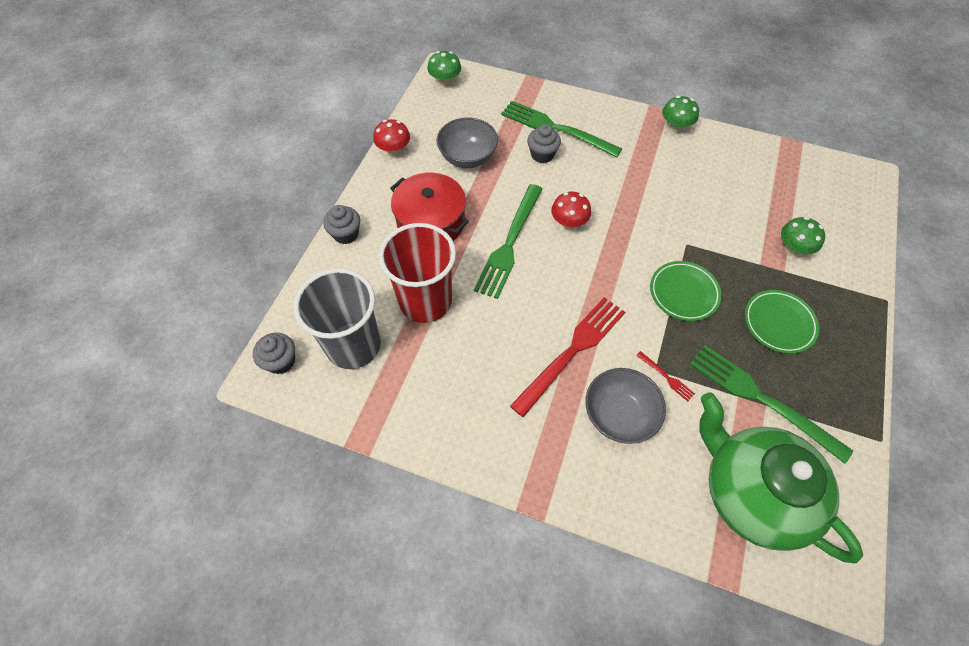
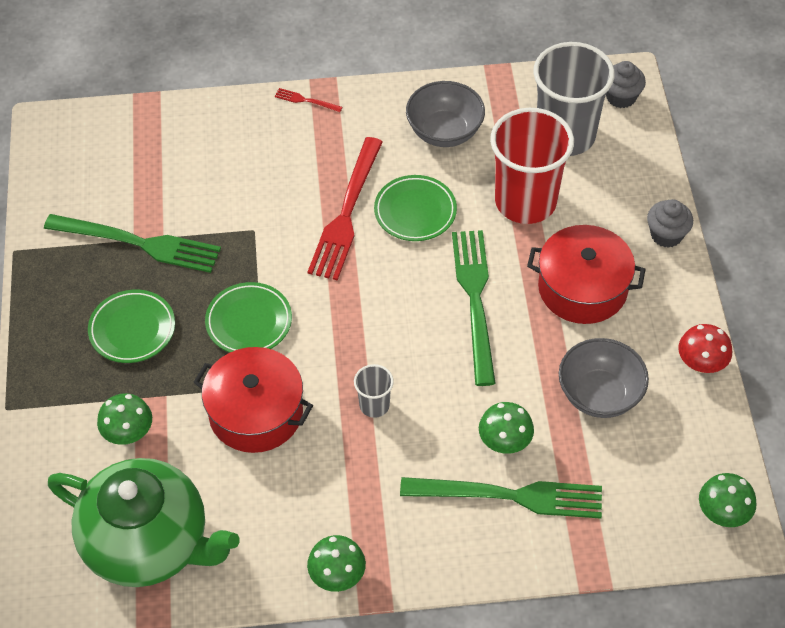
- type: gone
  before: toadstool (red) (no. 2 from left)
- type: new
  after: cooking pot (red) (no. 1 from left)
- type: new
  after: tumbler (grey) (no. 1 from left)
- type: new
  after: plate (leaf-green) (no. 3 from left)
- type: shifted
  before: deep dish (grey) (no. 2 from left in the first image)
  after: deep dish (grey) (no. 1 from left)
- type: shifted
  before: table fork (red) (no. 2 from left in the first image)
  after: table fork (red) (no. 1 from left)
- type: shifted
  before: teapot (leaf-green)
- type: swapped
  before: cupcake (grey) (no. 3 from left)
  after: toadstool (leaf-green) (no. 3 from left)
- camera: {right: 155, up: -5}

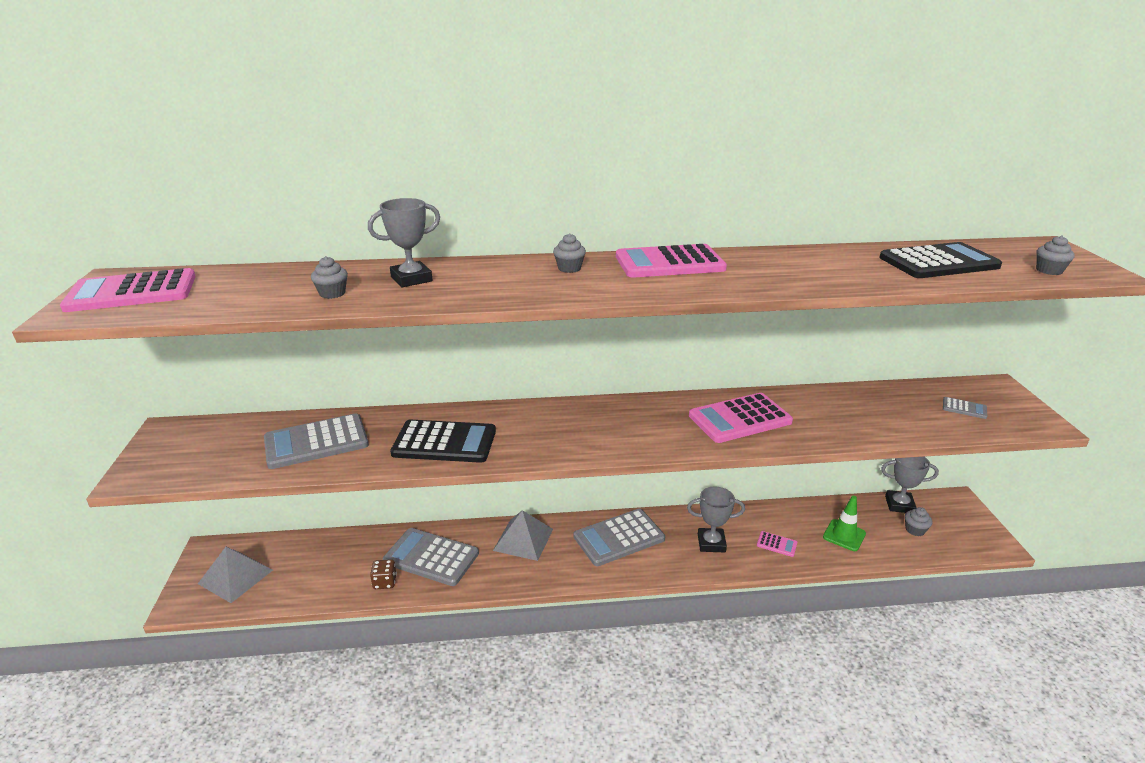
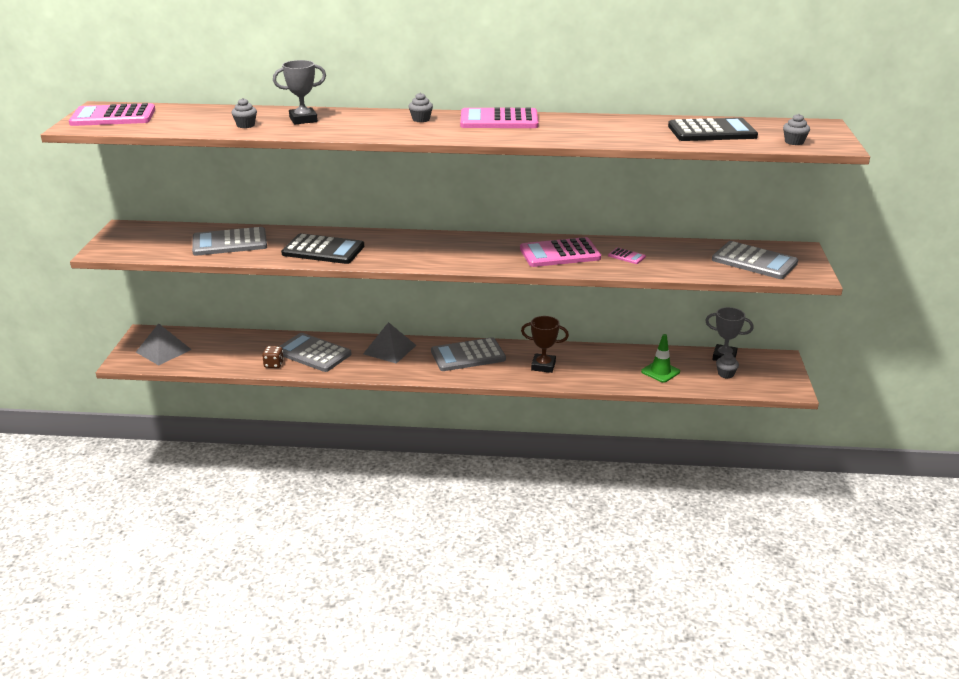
- type: shifted
  before: calculator (pink) (no. 4 from left)
- type: repainted
  before: prize cup (grey) (no. 2 from left)
  after: prize cup (dark brown)
- type: scaled
  before: calculator (grey) (no. 4 from left)
  scale: 2.23
- camera: {right: 10, up: 0}

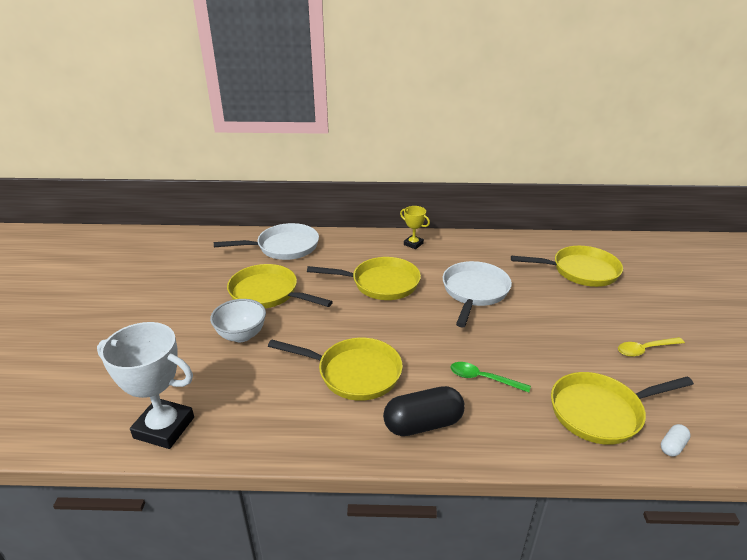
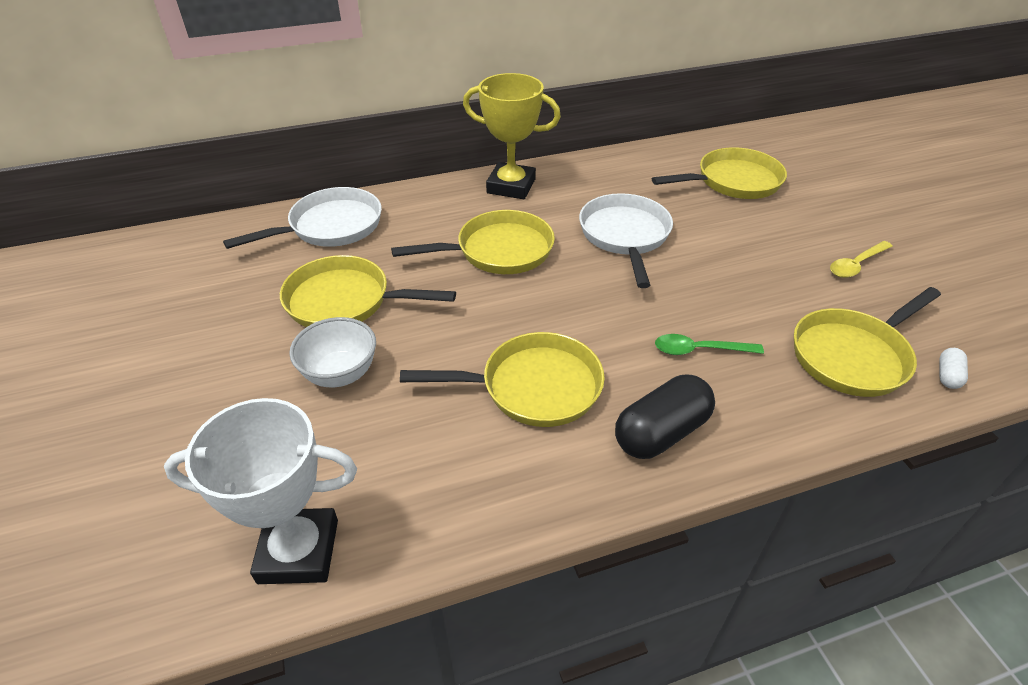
- type: scaled
  before: prize cup (golden)
  scale: 1.94
- camera: {right: -20, up: 10}

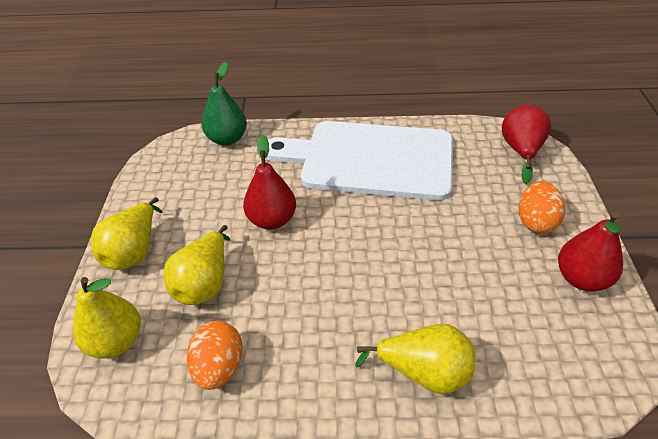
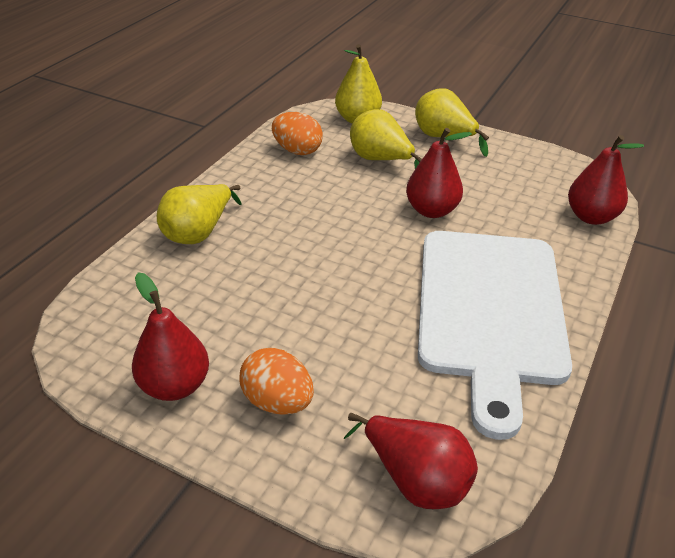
- type: repainted
  before: pear fruit (leaf-green)
  after: pear fruit (red) (no. 4 from left)
- type: rotated
  before: cutting board (white)
  turn: 150
- camera: {right: 115, up: -5}

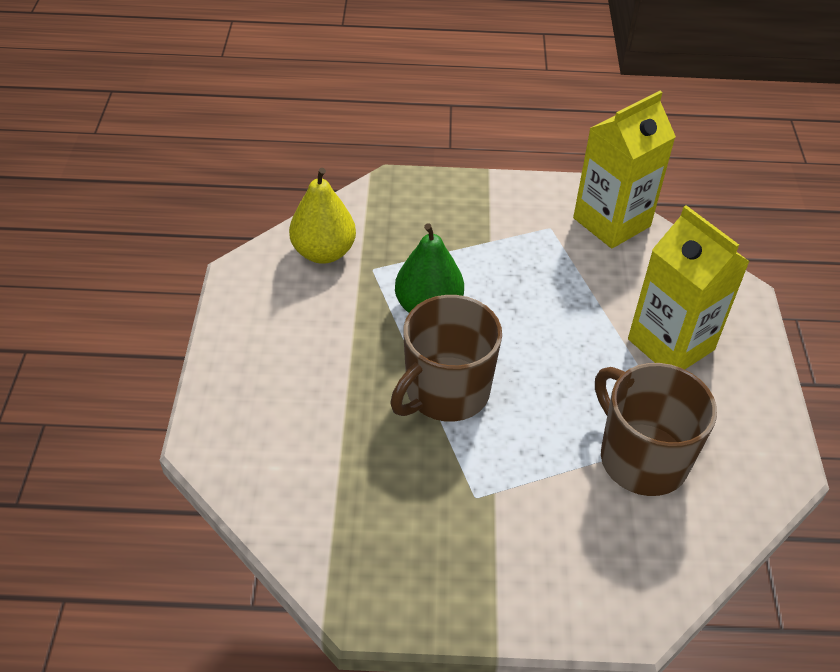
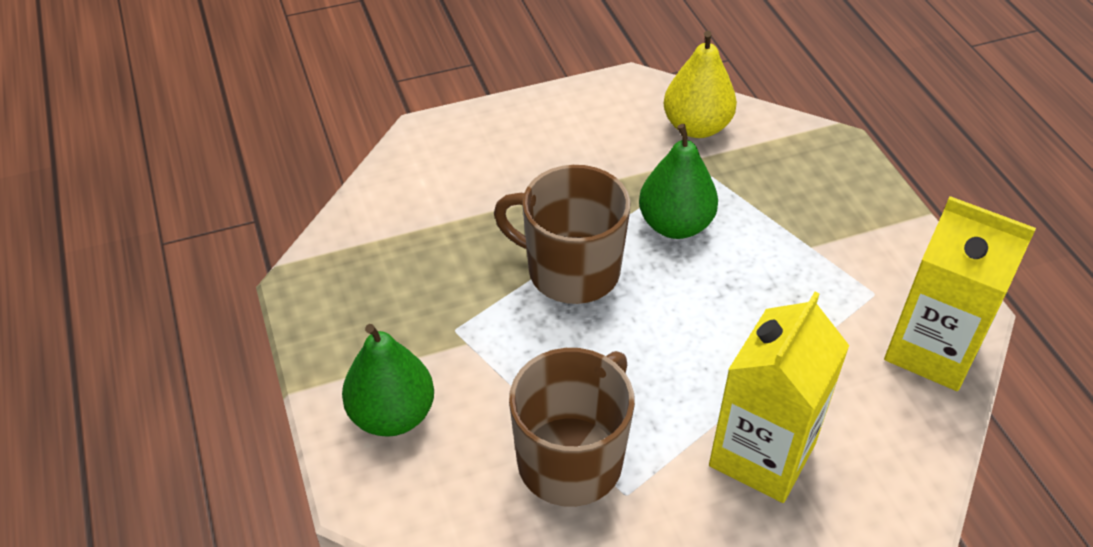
- type: new
  after: pear fruit (leaf-green) (no. 1 from left)
- camera: {right: 70, up: 0}

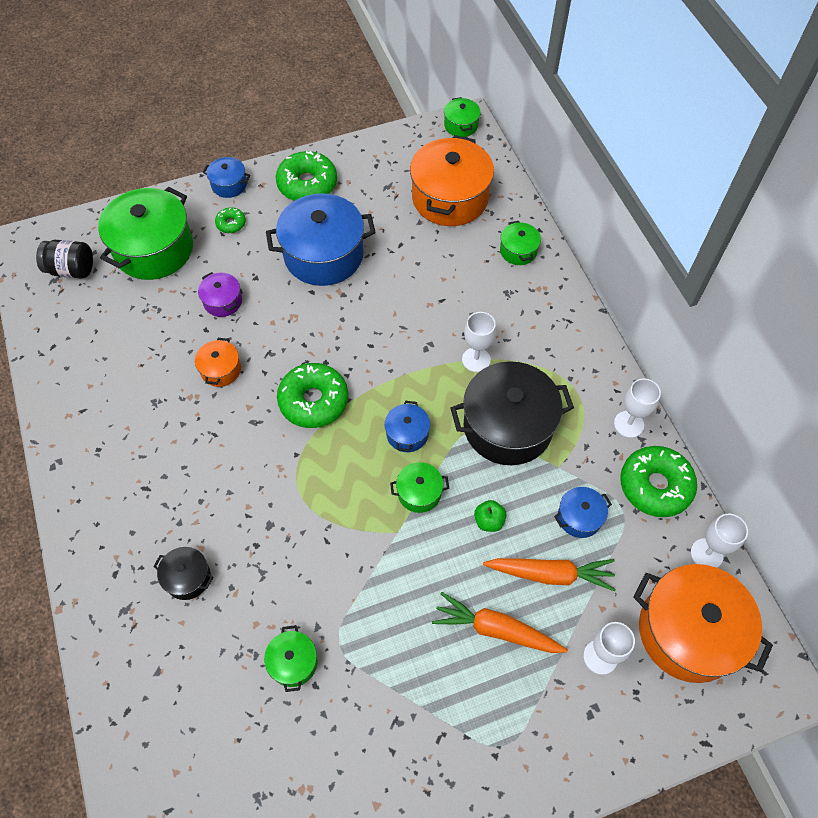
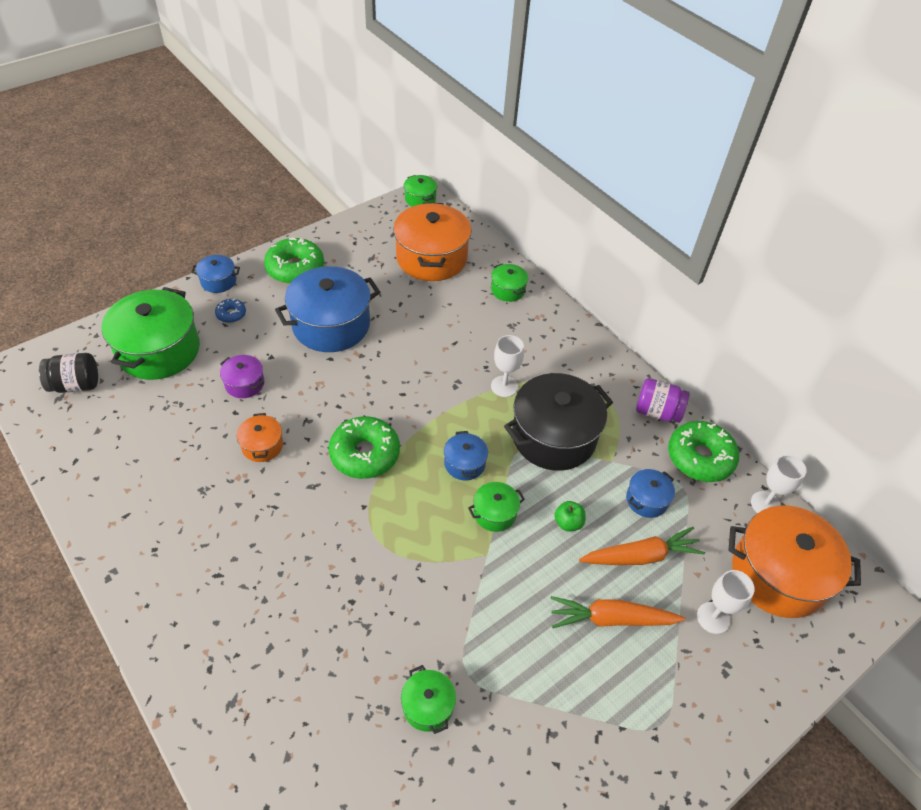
- type: gone
  before: cooking pot (ebony) (no. 1 from left)
- type: swapped
  before: wine glass (white) (no. 3 from left)
  after: jar (royal purple)
- type: repainted
  before: donut (leaf-green) (no. 1 from left)
  after: donut (royal blue)
- camera: {right: -20, up: -10}

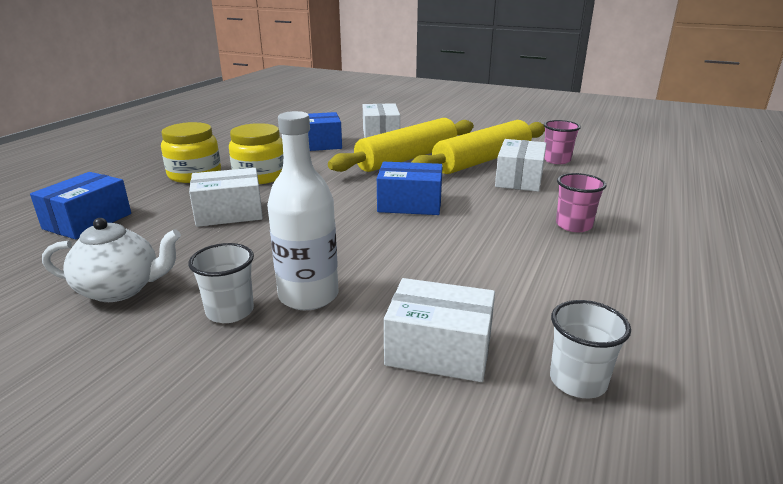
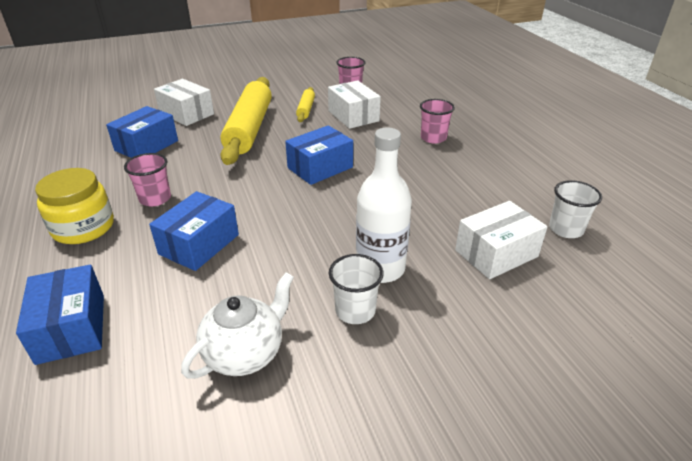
- type: swapped
  before: jar (golden) (no. 2 from left)
  after: tumbler (pink) (no. 1 from left)
- type: repainted
  before: parcel (white) (no. 1 from left)
  after: parcel (royal blue) (no. 3 from left)
- type: scaled
  before: dough roller (golden) (no. 2 from left)
  scale: 0.45
- camera: {right: -45, up: 10}

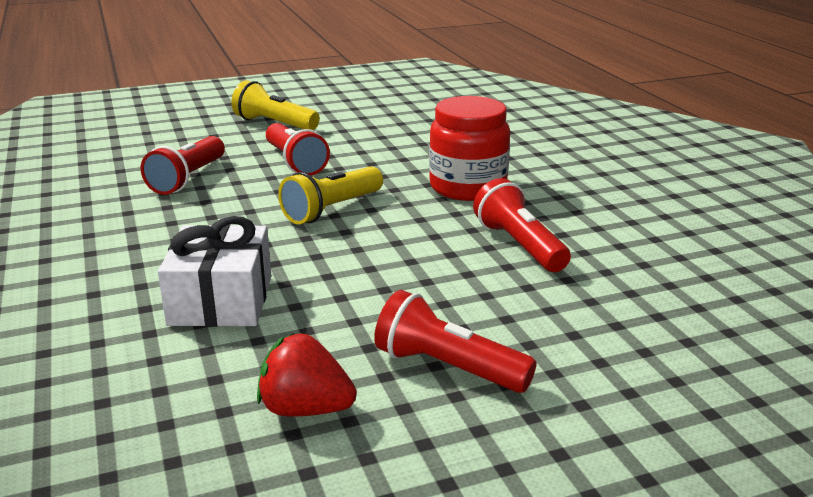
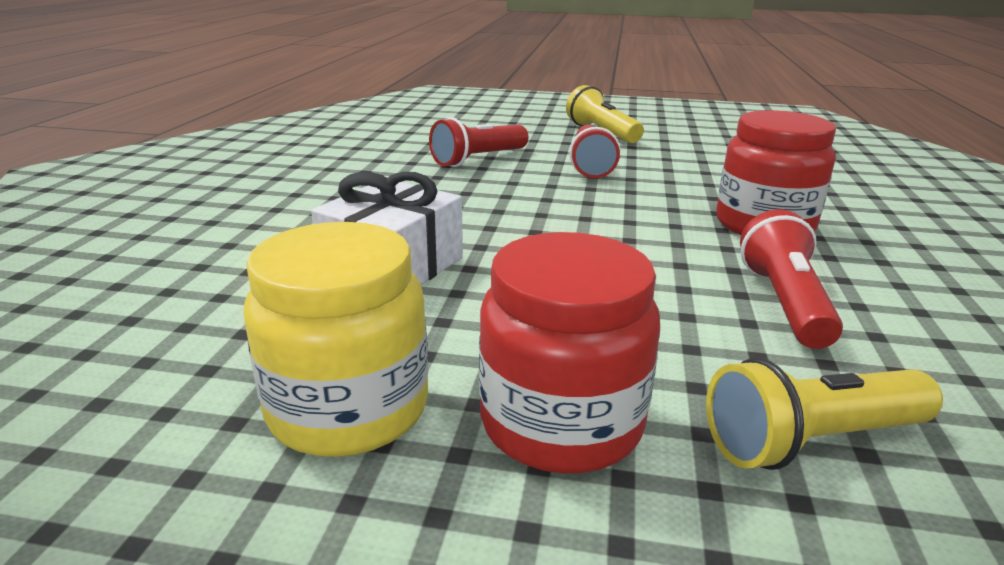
- type: shifted
  before: flashlight (golden) (no. 2 from left)
- type: swapped
  before: berry (red)
  after: jar (golden)
- type: swapped
  before: flashlight (red) (no. 3 from left)
  after: jar (red) (no. 1 from left)
- camera: {right: 30, up: 0}

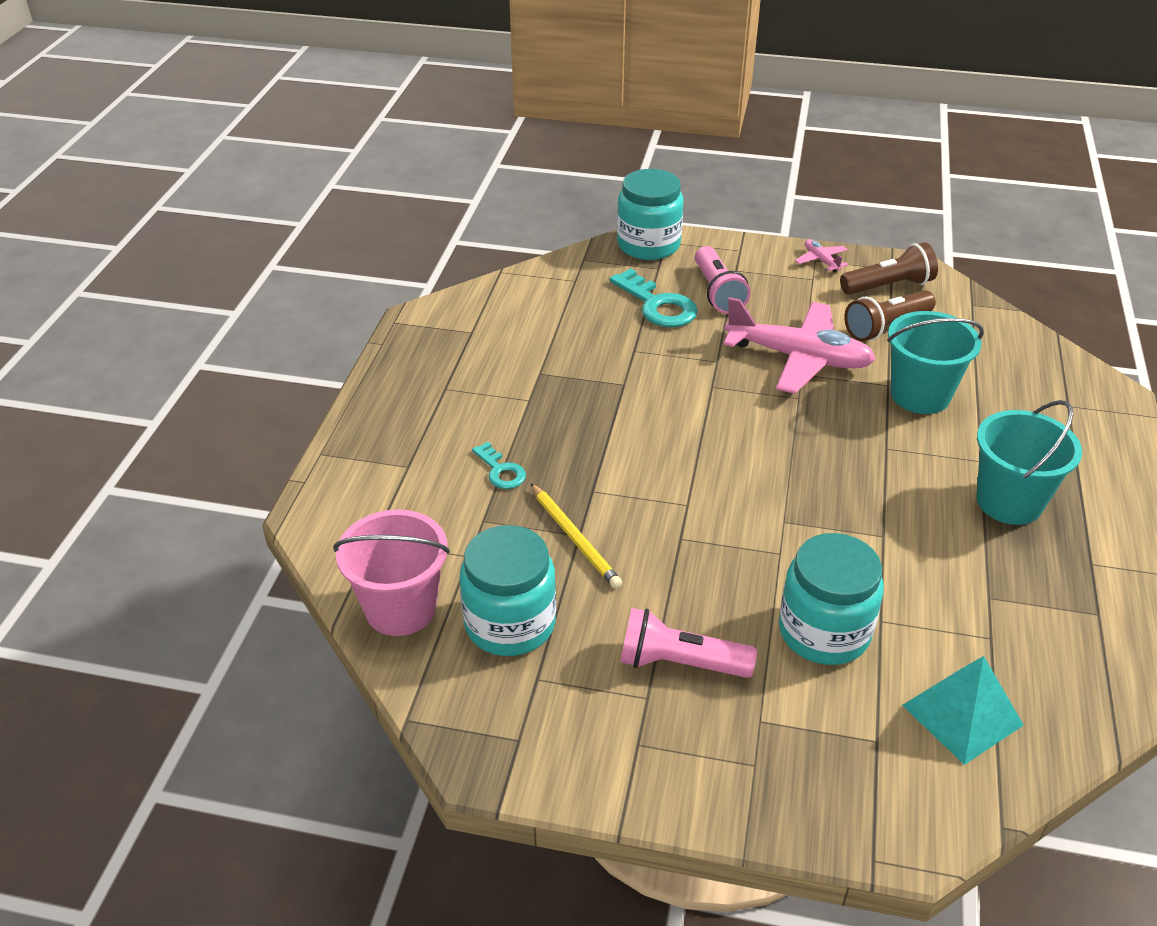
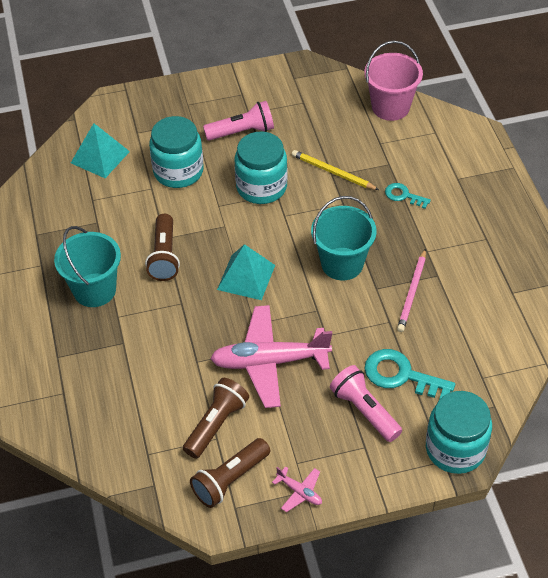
- type: new
  after: flashlight (dark brown) (no. 1 from left)
- type: new
  after: solid pyramid (teal) (no. 2 from left)
- type: new
  after: lead pencil (pink)
- type: shifted
  before: jar (teal) (no. 1 from left in the first image)
  after: jar (teal) (no. 2 from left)
- type: shifted
  before: bucket (teal) (no. 1 from left in the first image)
  after: bucket (teal) (no. 2 from left)
- camera: {right: 155, up: 10}

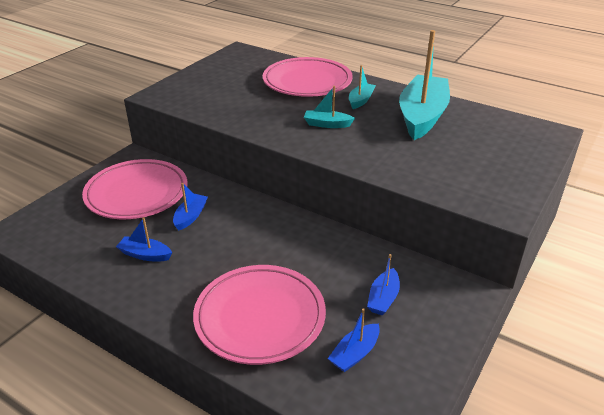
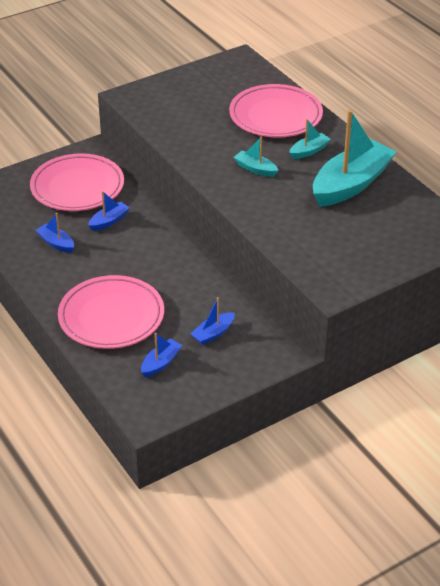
- type: rotated
  before: boat (royal blue) (no. 3 from left)
  turn: 150
- camera: {right: 25, up: 5}

